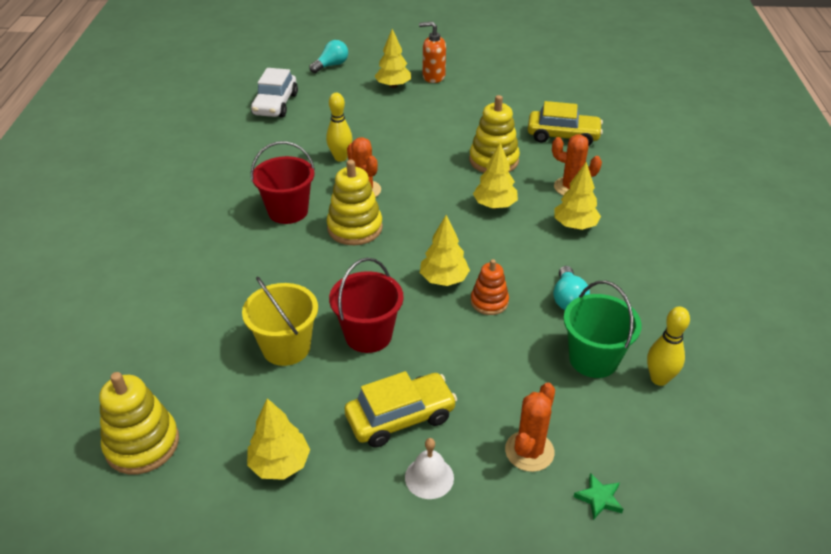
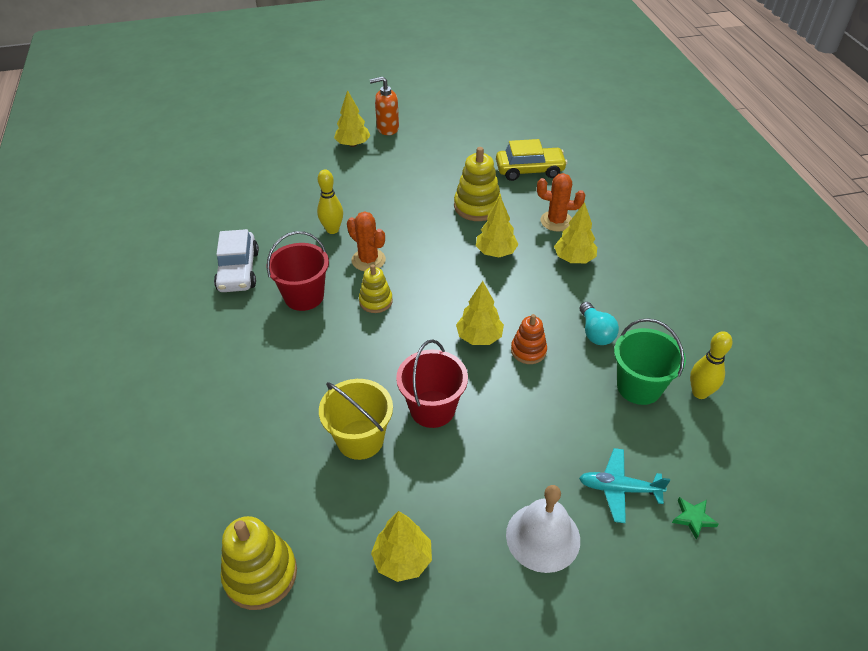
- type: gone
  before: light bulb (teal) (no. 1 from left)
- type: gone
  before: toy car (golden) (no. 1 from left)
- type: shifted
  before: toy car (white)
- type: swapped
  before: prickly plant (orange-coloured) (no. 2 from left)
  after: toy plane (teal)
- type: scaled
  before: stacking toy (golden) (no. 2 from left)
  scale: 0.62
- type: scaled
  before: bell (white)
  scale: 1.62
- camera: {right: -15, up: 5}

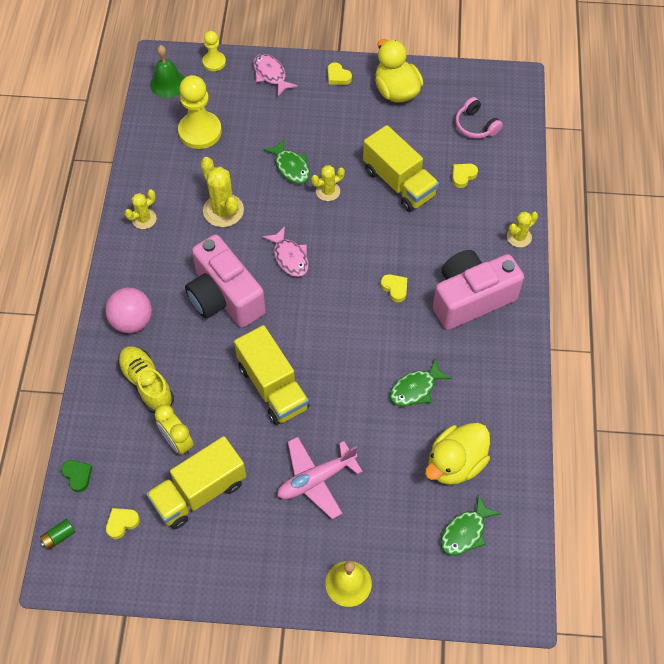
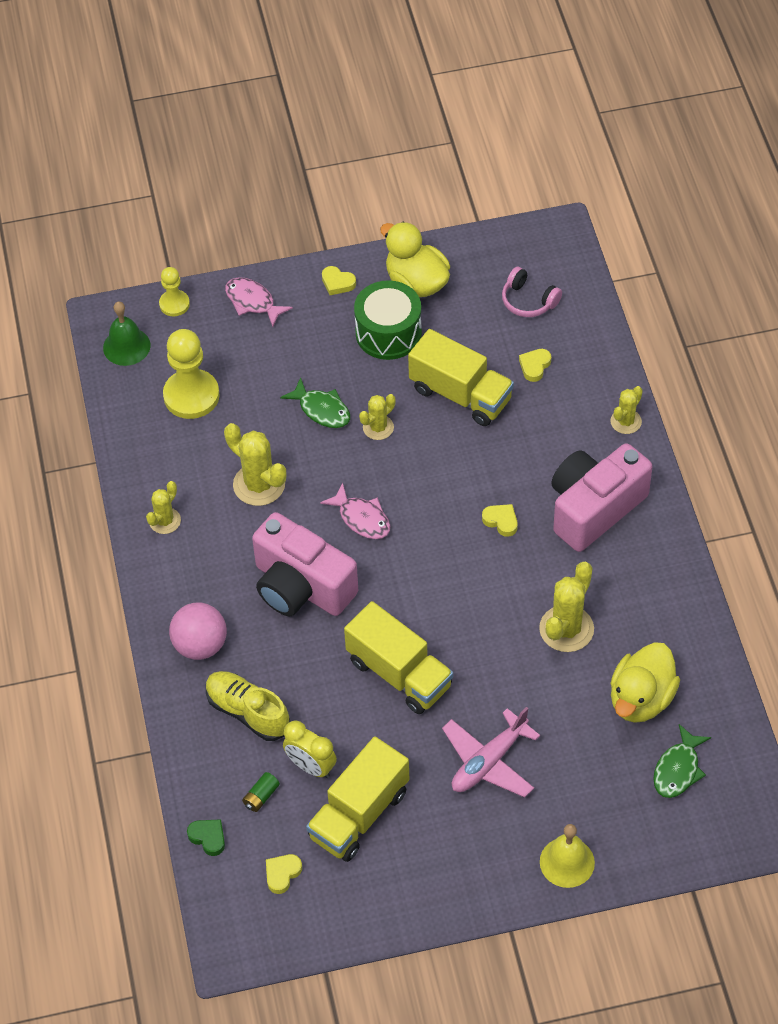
- type: new
  after: drum (leaf-green)
- type: shifted
  before: battery (leaf-green)
- type: swapped
  before: toy fish (leaf-green) (no. 2 from left)
  after: prickly plant (golden) (no. 4 from left)
- camera: {right: -15, up: -5}

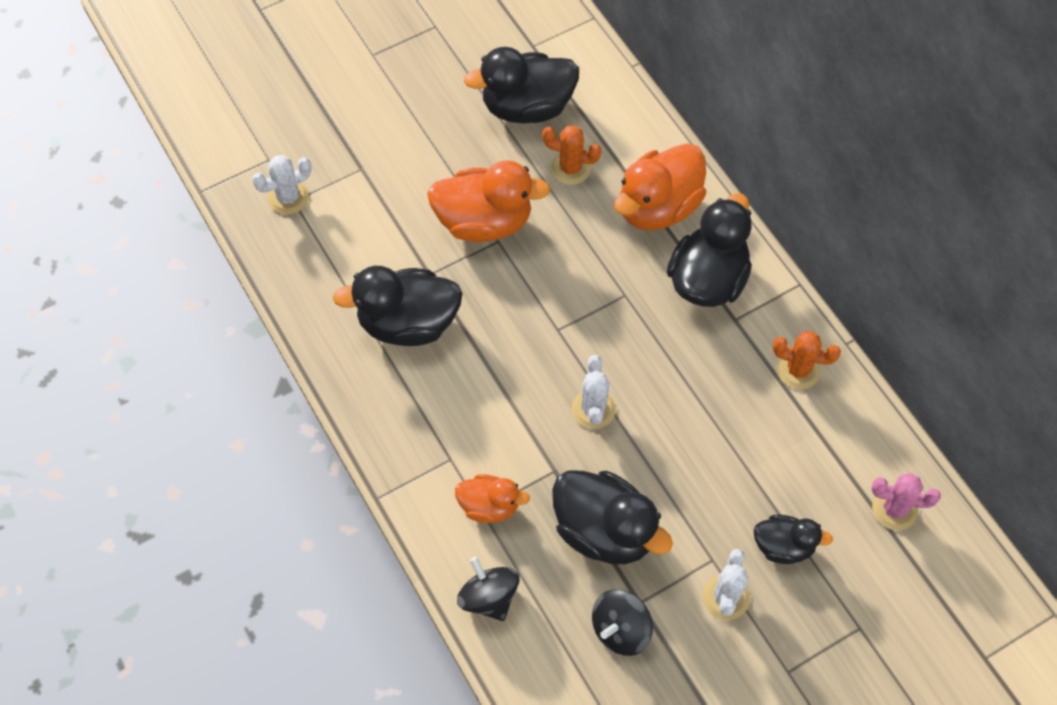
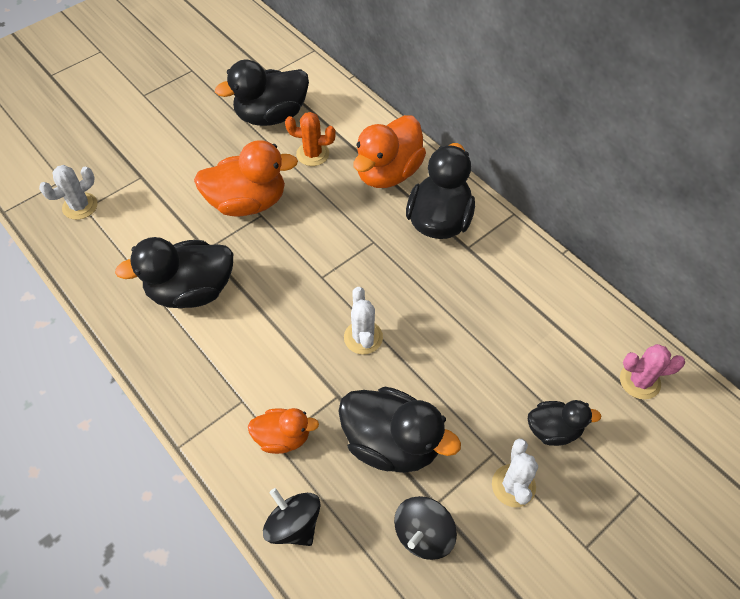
- type: gone
  before: prickly plant (orange-coloured) (no. 2 from left)
- camera: {right: -10, up: -5}

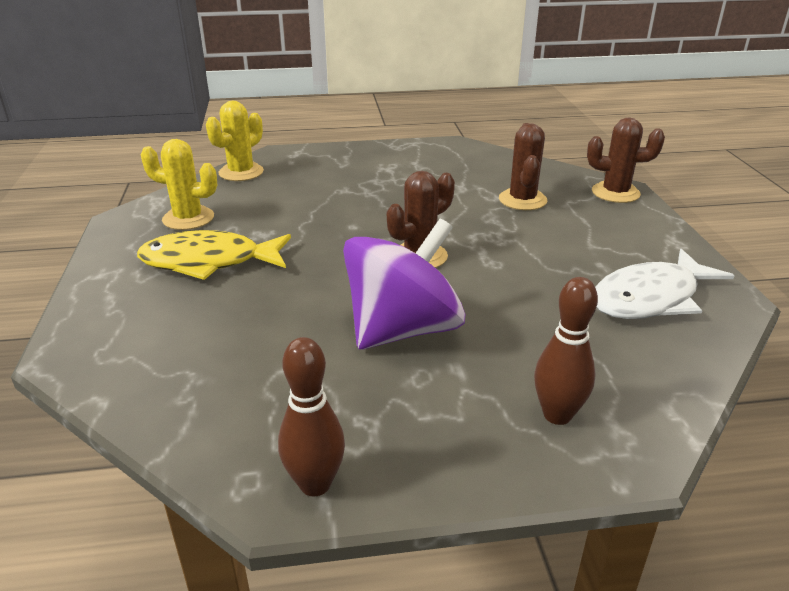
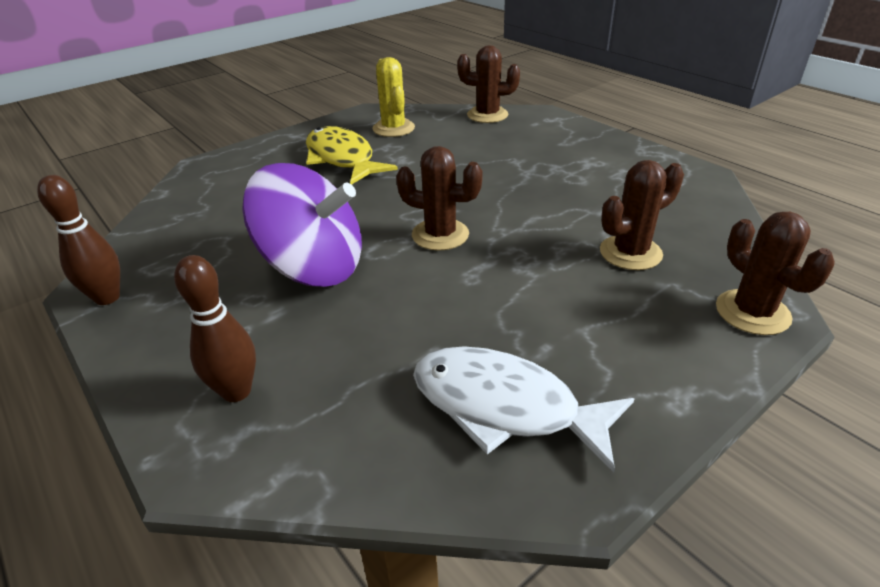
- type: repainted
  before: prickly plant (golden) (no. 2 from left)
  after: prickly plant (dark brown) (no. 2 from left)
- camera: {right: 60, up: 5}

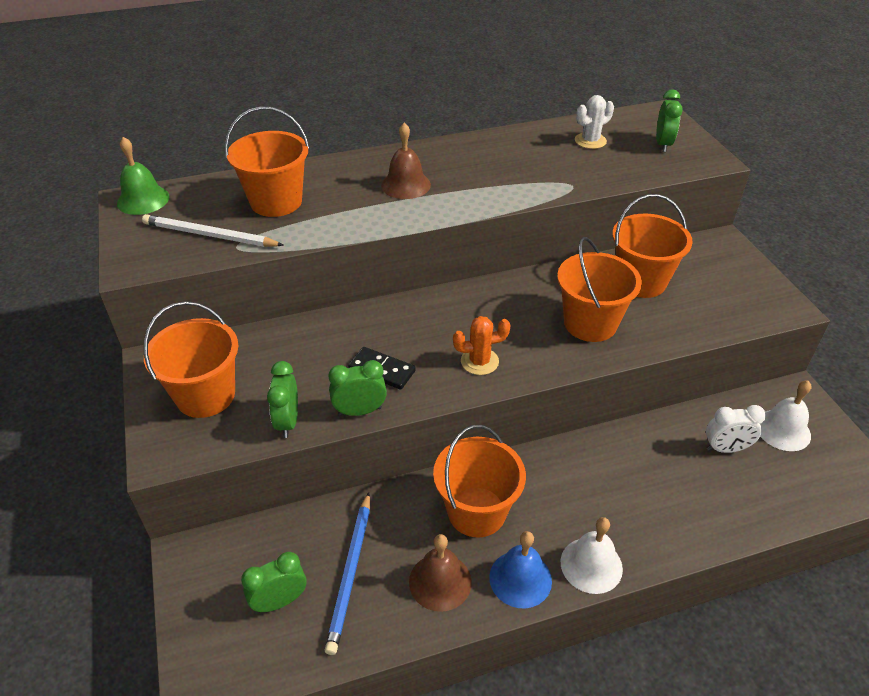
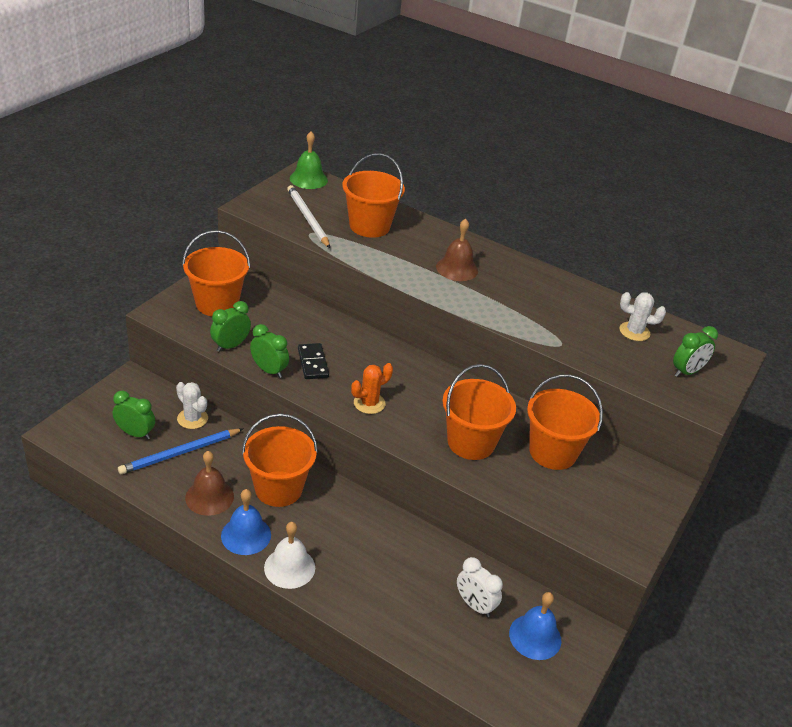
- type: new
  after: prickly plant (white) (no. 1 from left)
- type: repainted
  before: bell (white) (no. 2 from left)
  after: bell (royal blue) (no. 2 from left)
- type: rotated
  before: prickly plant (orange-coloured)
  turn: -75
- camera: {right: 45, up: -5}

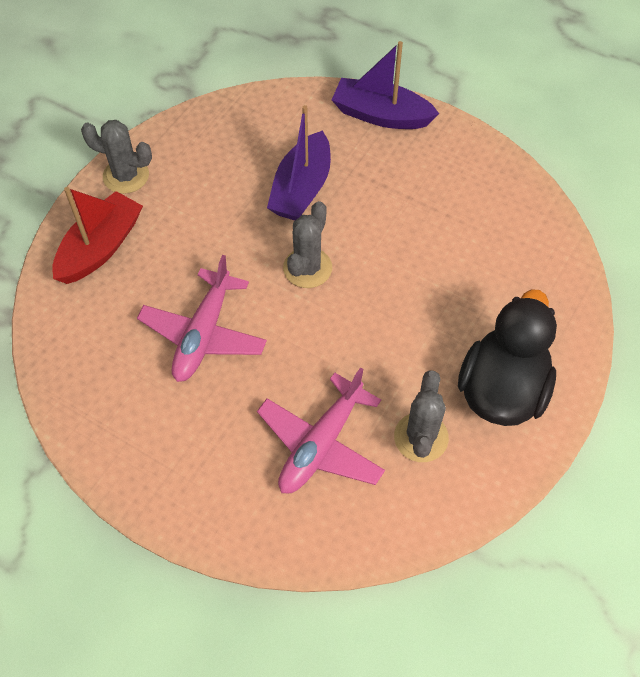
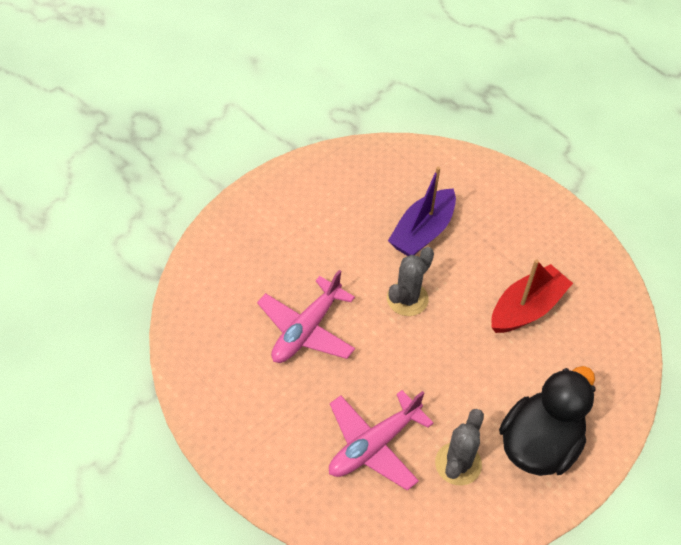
- type: gone
  before: prickly plant (grey) (no. 1 from left)
- type: gone
  before: boat (royal purple) (no. 2 from left)
- type: shifted
  before: boat (red)
- camera: {right: 15, up: -5}

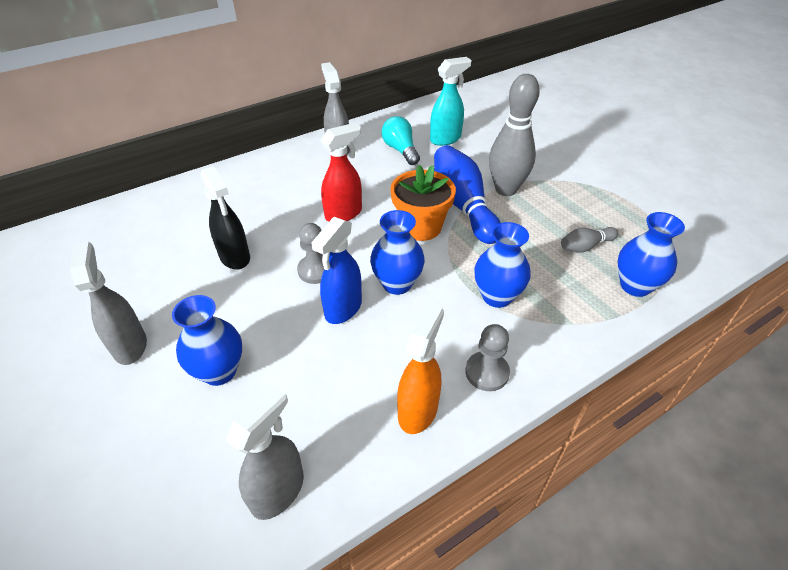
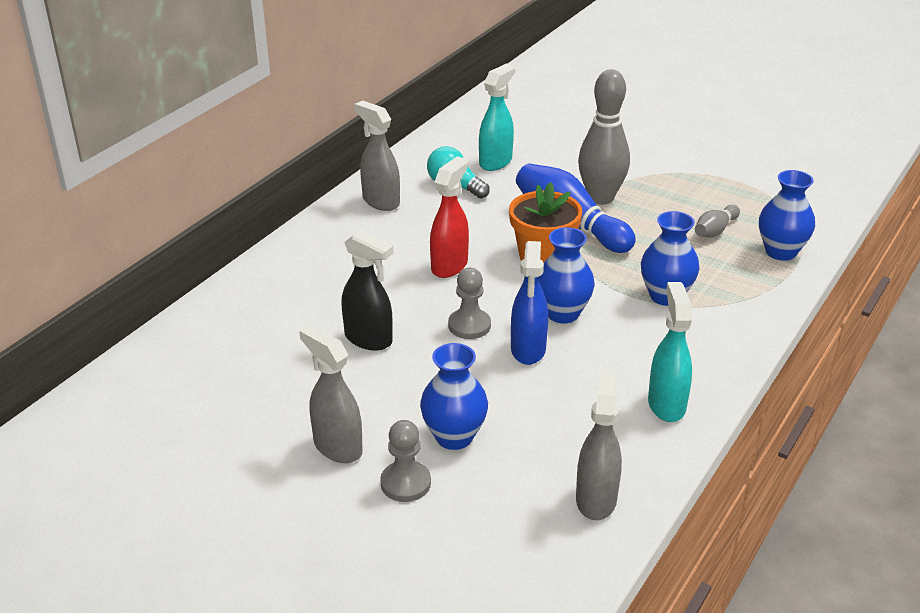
- type: shifted
  before: pawn (grey) (no. 2 from left in the first image)
  after: pawn (grey) (no. 1 from left)
- type: repainted
  before: sprayer (orange-coloured)
  after: sprayer (teal) (no. 2 from left)
- camera: {right: -25, up: -10}

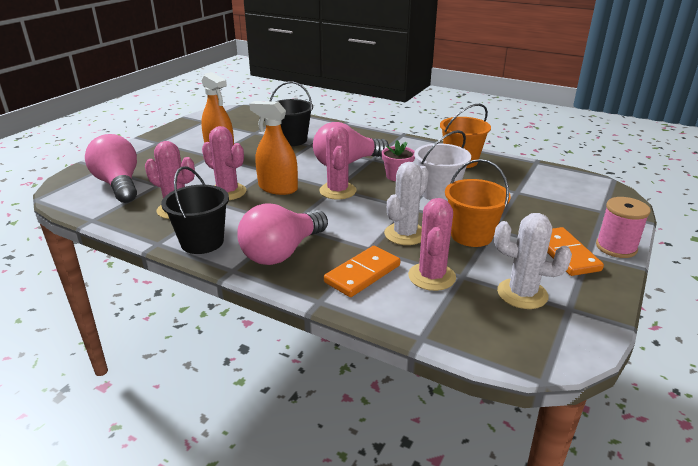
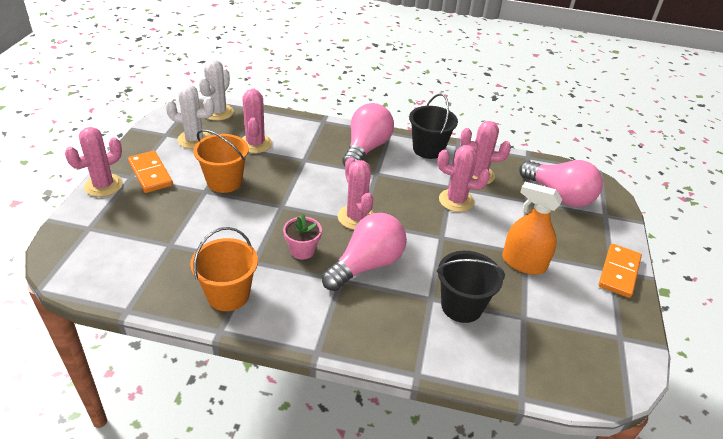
- type: gone
  before: sprayer (orange-coloured) (no. 2 from left)
- type: gone
  before: bucket (white)
- type: shifted
  before: domino piece (orange-coloured) (no. 1 from left in the first image)
  after: domino piece (orange-coloured) (no. 2 from left)
- type: shifted
  before: prickly plant (white) (no. 1 from left in the first image)
  after: prickly plant (white) (no. 2 from left)
- type: swapped
  before: reel of thread (pink)
  after: prickly plant (pink) (no. 1 from left)
- camera: {right: 160, up: 10}

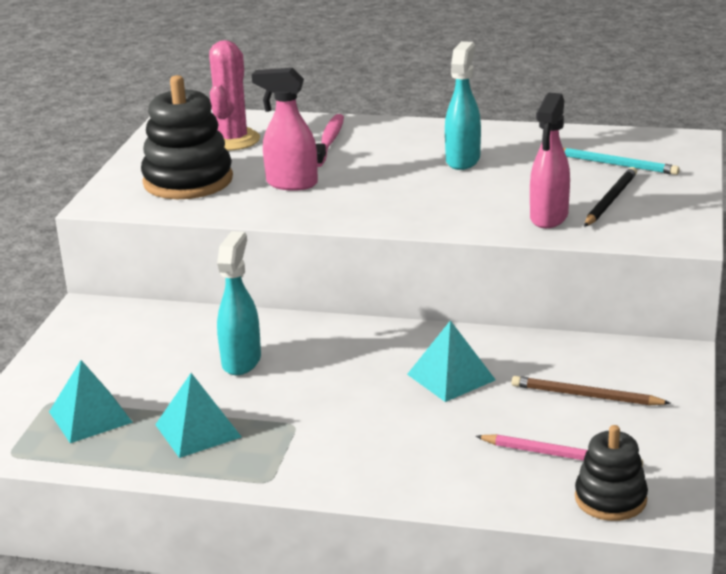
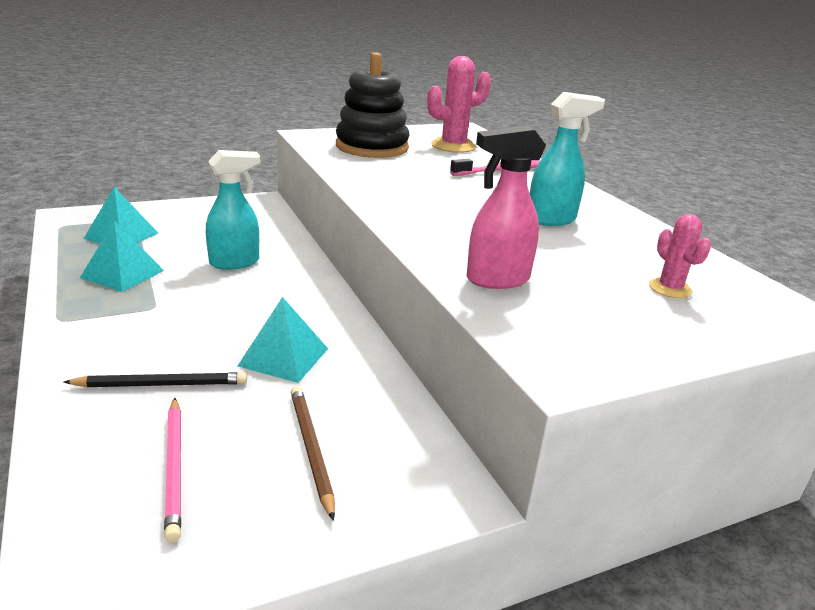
- type: gone
  before: sprayer (pink) (no. 1 from left)
- type: gone
  before: stacking toy (ebony) (no. 2 from left)
- type: shifted
  before: lead pencil (ebony)
- type: swapped
  before: lead pencil (teal)
  after: prickly plant (pink) (no. 2 from left)
- camera: {right: 50, up: 0}

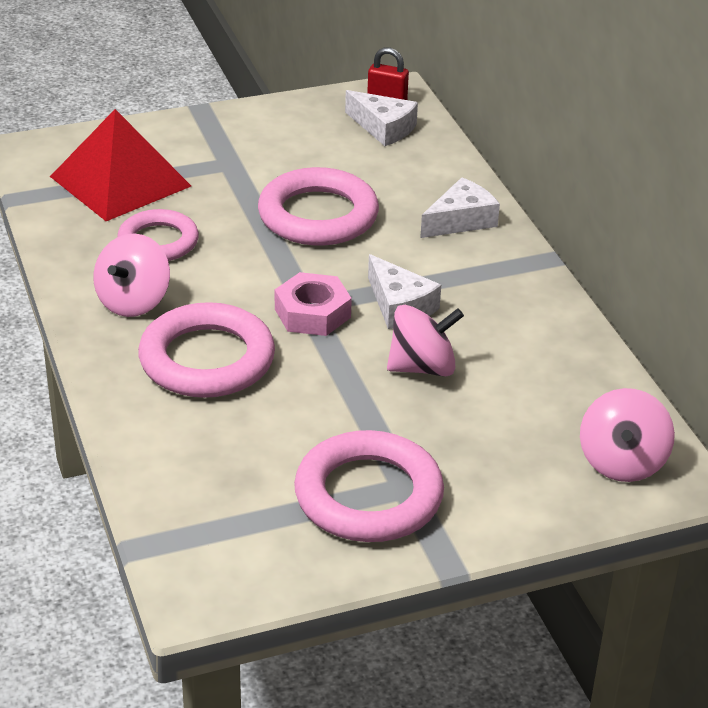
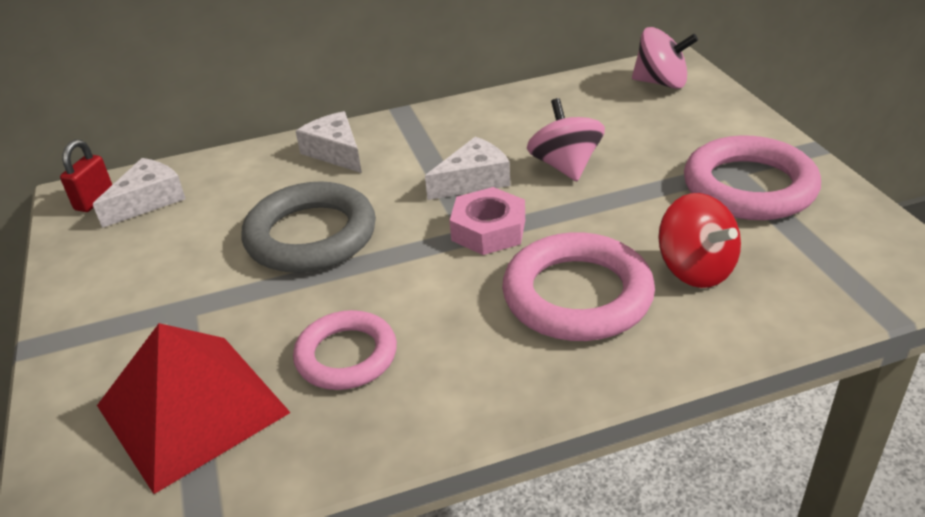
- type: gone
  before: spinning top (pink) (no. 1 from left)
- type: new
  after: spinning top (red)
- type: repainted
  before: ring (pink) (no. 3 from left)
  after: ring (grey)
- camera: {right: -85, up: 0}

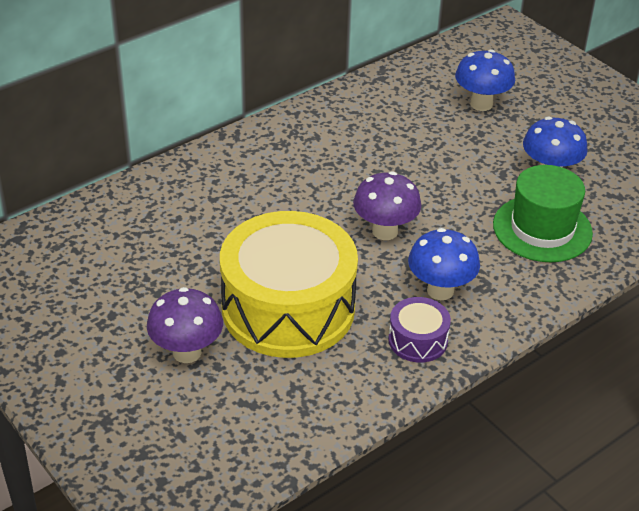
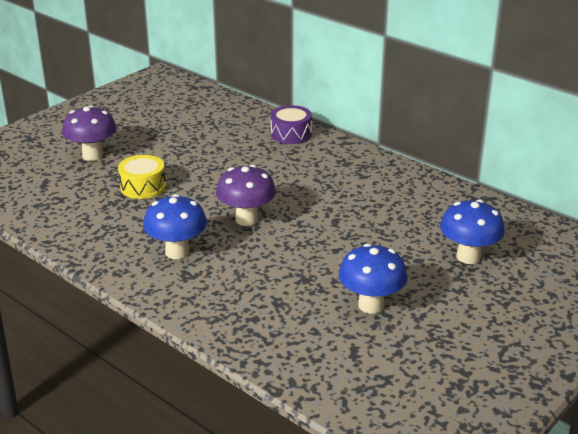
- type: gone
  before: hat (leaf-green)
- type: shifted
  before: drum (royal purple)
- type: scaled
  before: drum (golden)
  scale: 0.44
- camera: {right: 80, up: -10}

